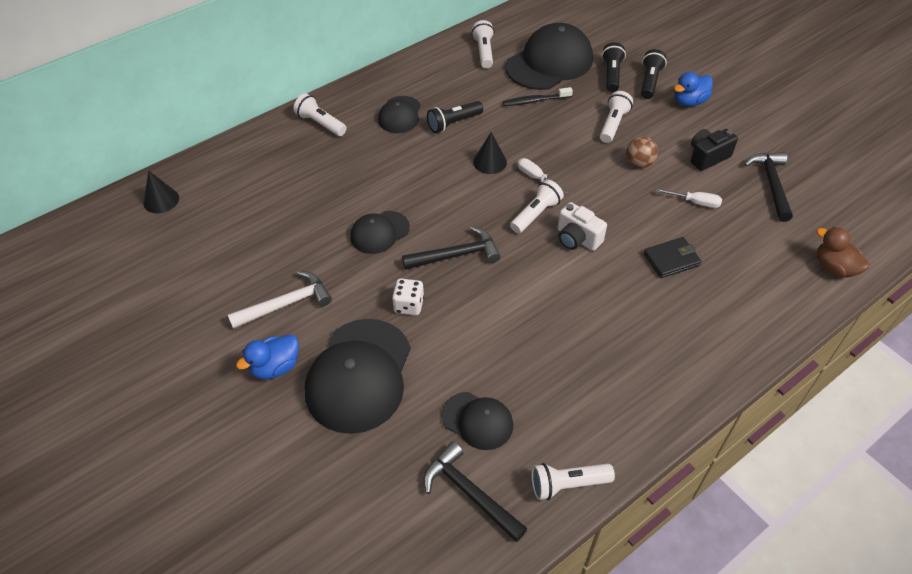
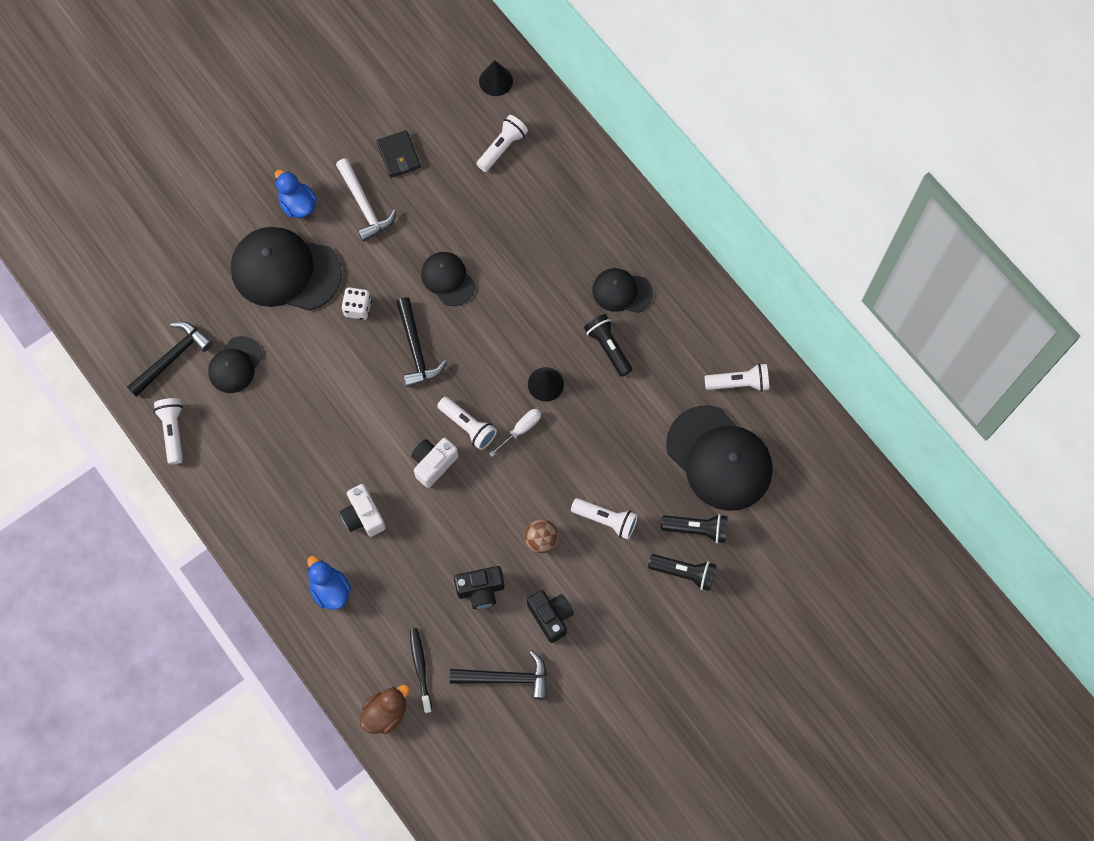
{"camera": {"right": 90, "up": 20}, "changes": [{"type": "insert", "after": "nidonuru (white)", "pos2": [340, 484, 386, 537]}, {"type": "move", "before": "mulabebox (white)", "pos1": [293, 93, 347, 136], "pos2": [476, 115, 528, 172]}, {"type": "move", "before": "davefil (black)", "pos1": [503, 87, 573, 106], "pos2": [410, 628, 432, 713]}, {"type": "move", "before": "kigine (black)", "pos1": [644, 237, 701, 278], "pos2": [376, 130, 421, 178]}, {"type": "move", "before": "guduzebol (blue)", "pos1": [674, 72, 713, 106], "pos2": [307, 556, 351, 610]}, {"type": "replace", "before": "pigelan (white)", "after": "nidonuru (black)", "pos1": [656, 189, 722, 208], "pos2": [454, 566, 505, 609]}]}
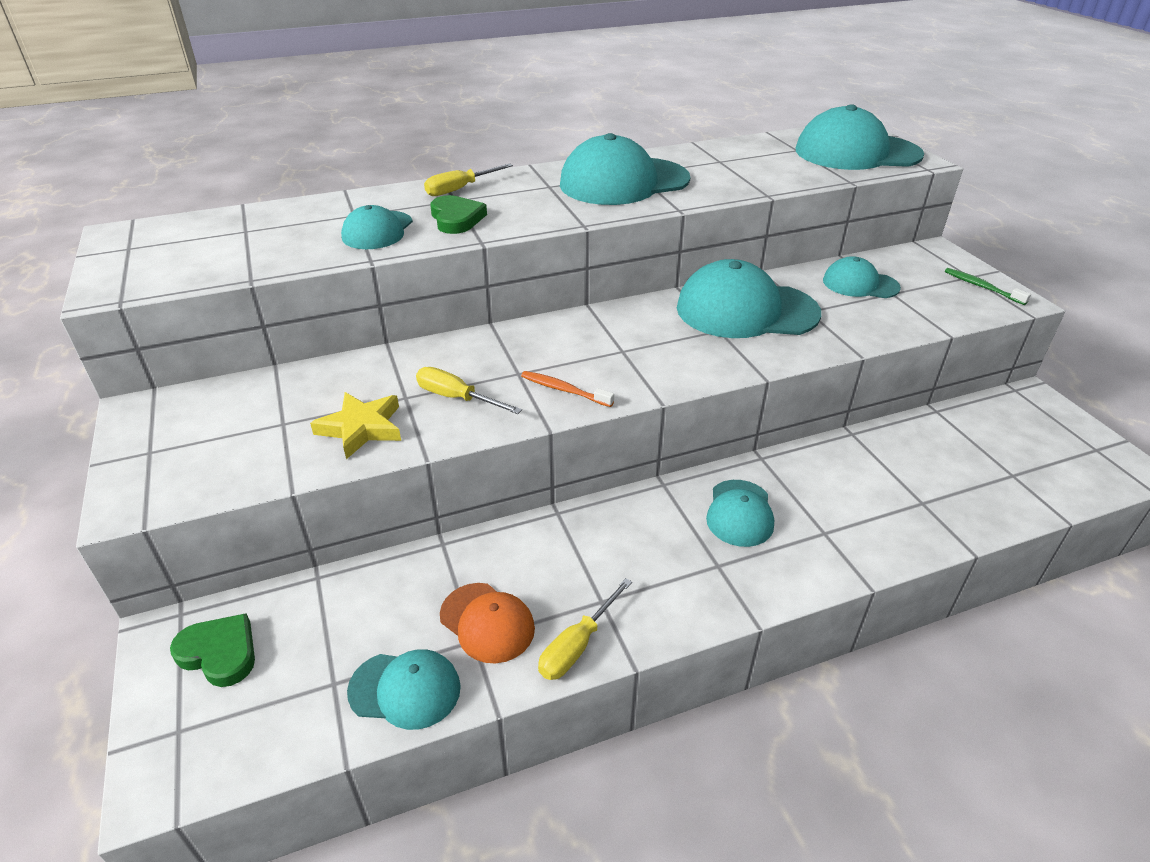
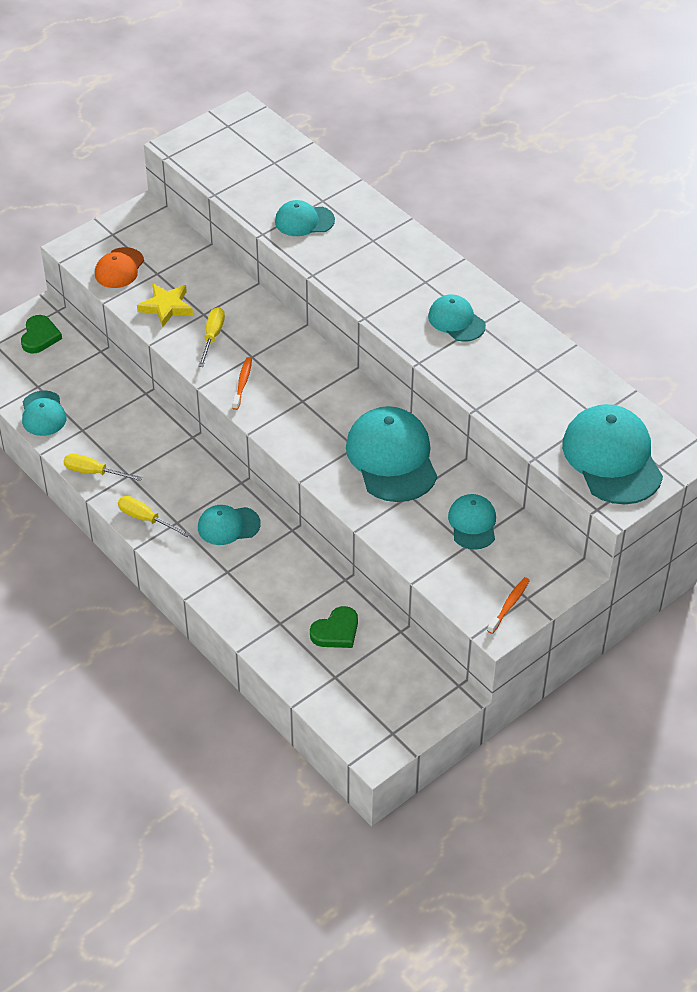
{"camera": {"right": 70, "up": 10}, "changes": [{"type": "move", "before": "pigelan (yellow)", "pos1": [424, 163, 513, 196], "pos2": [118, 496, 190, 537]}, {"type": "move", "before": "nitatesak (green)", "pos1": [430, 195, 487, 234], "pos2": [310, 606, 358, 648]}, {"type": "move", "before": "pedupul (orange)", "pos1": [440, 583, 535, 663], "pos2": [95, 247, 144, 288]}, {"type": "recolor", "before": "davefil (green)", "after": "davefil (orange)", "pos1": [945, 268, 1031, 305], "pos2": [487, 577, 530, 634]}, {"type": "resize", "before": "pedupul (turquoise)", "pos1": [560, 133, 690, 205], "pos2": [428, 294, 486, 342], "scale": 0.55}]}
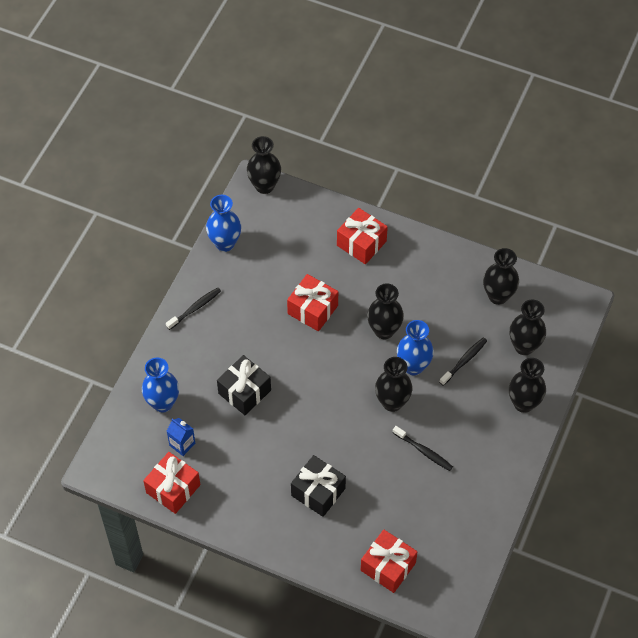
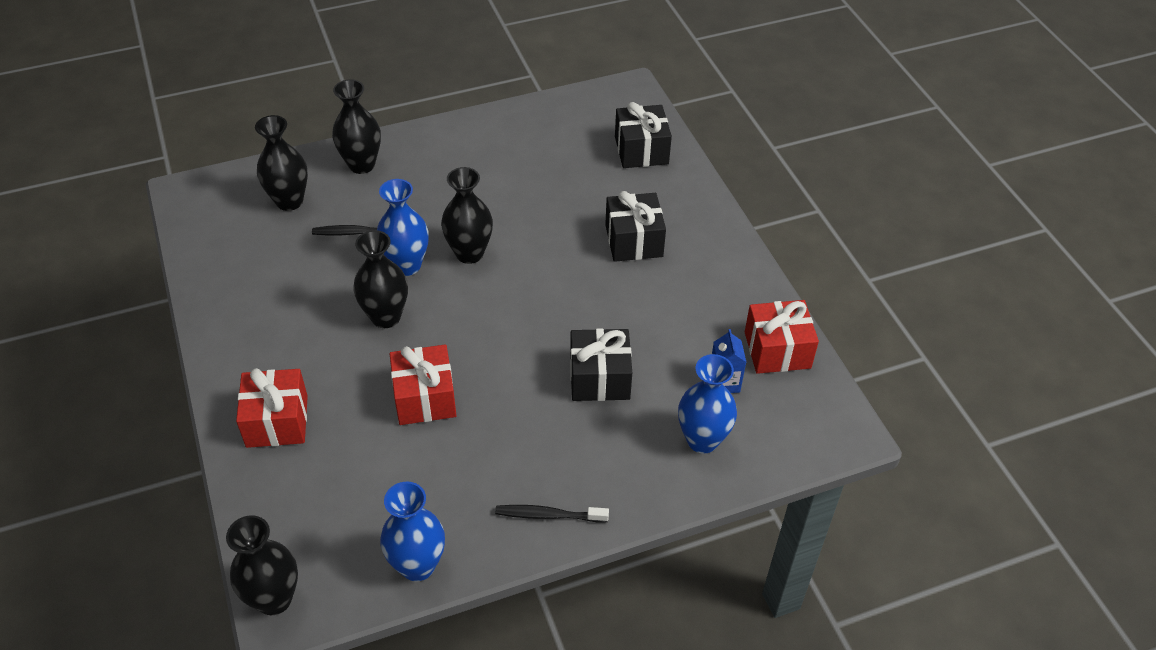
{"camera": {"right": -135, "up": -10}, "changes": [{"type": "delete", "before": "davefil (black)", "pos1": [393, 426, 453, 471]}, {"type": "delete", "before": "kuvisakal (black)", "pos1": [483, 248, 519, 305]}, {"type": "recolor", "before": "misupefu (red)", "after": "misupefu (black)", "pos1": [361, 530, 417, 593], "pos2": [615, 102, 672, 168]}]}
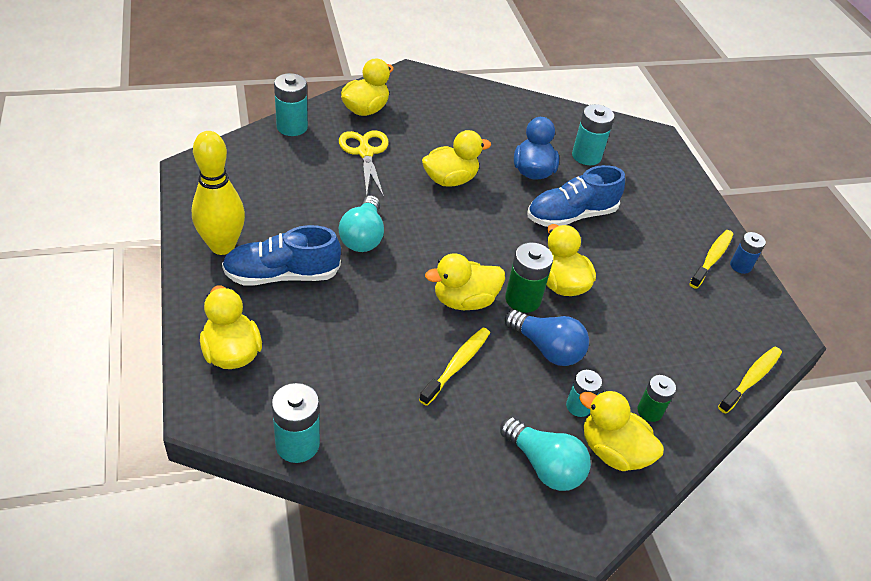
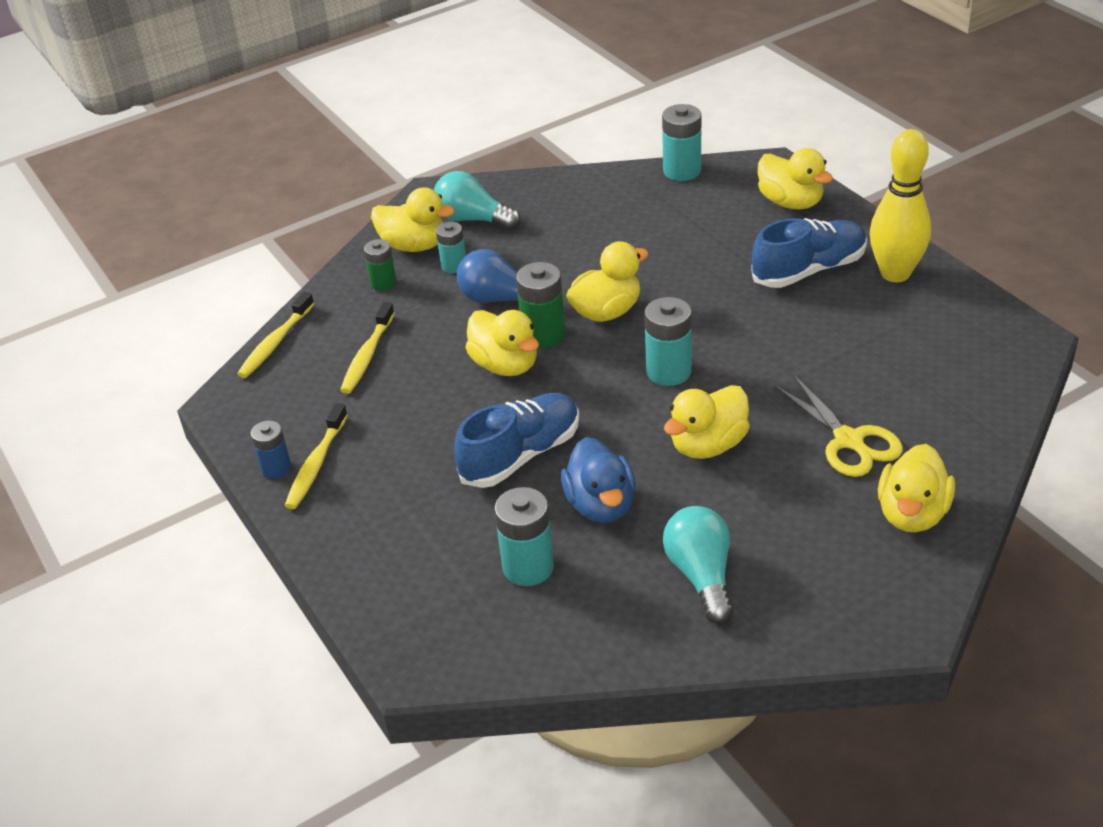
{"camera": {"right": 170, "up": -5}, "changes": [{"type": "move", "before": "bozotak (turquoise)", "pos1": [274, 73, 308, 136], "pos2": [644, 297, 692, 386]}, {"type": "move", "before": "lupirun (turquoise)", "pos1": [339, 195, 384, 252], "pos2": [663, 506, 734, 624]}, {"type": "move", "before": "davefil (yellow)", "pos1": [419, 328, 490, 406], "pos2": [340, 302, 395, 394]}]}
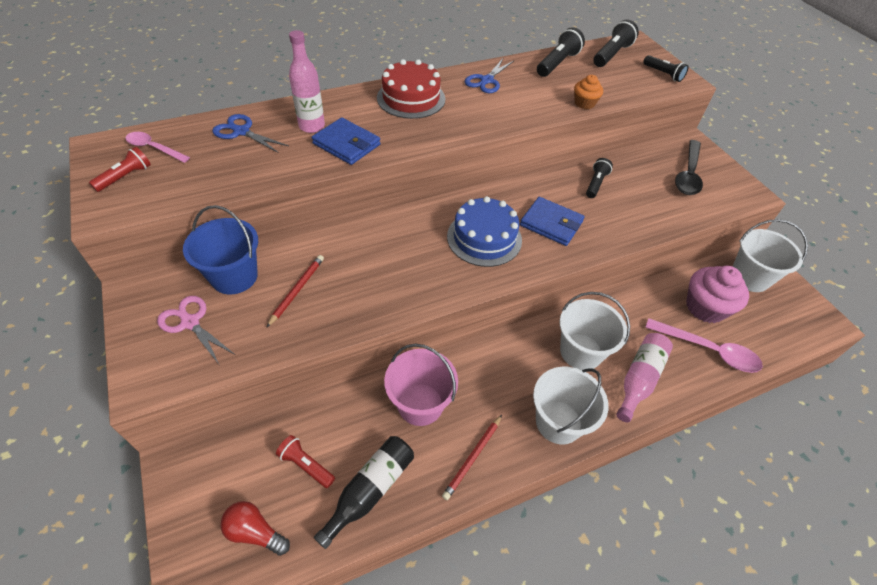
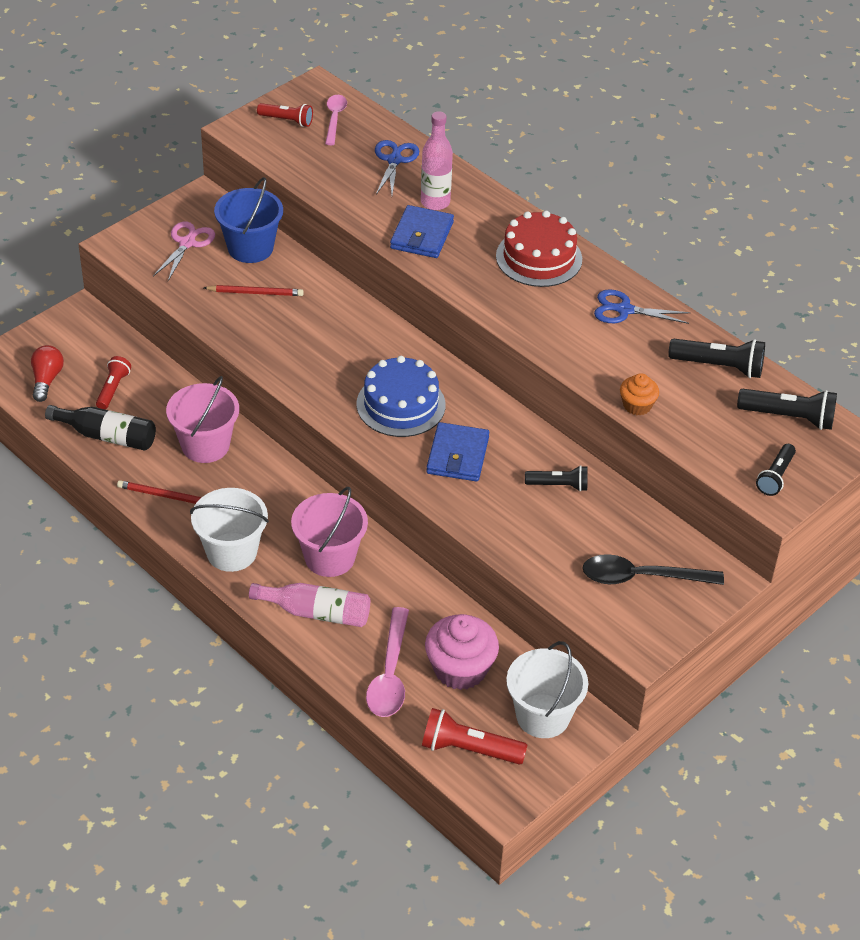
{"camera": {"right": 70, "up": -5}, "changes": [{"type": "insert", "after": "mulabebox (red)", "pos2": [422, 708, 527, 764]}, {"type": "recolor", "before": "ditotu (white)", "after": "ditotu (pink)", "pos1": [560, 292, 630, 370], "pos2": [291, 487, 368, 577]}]}
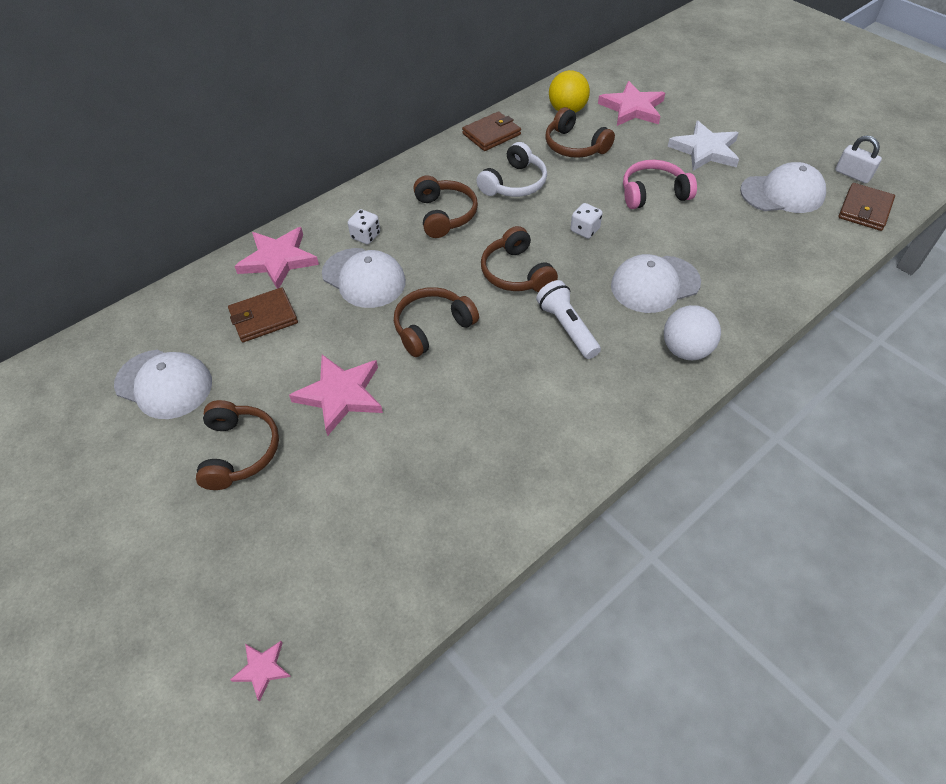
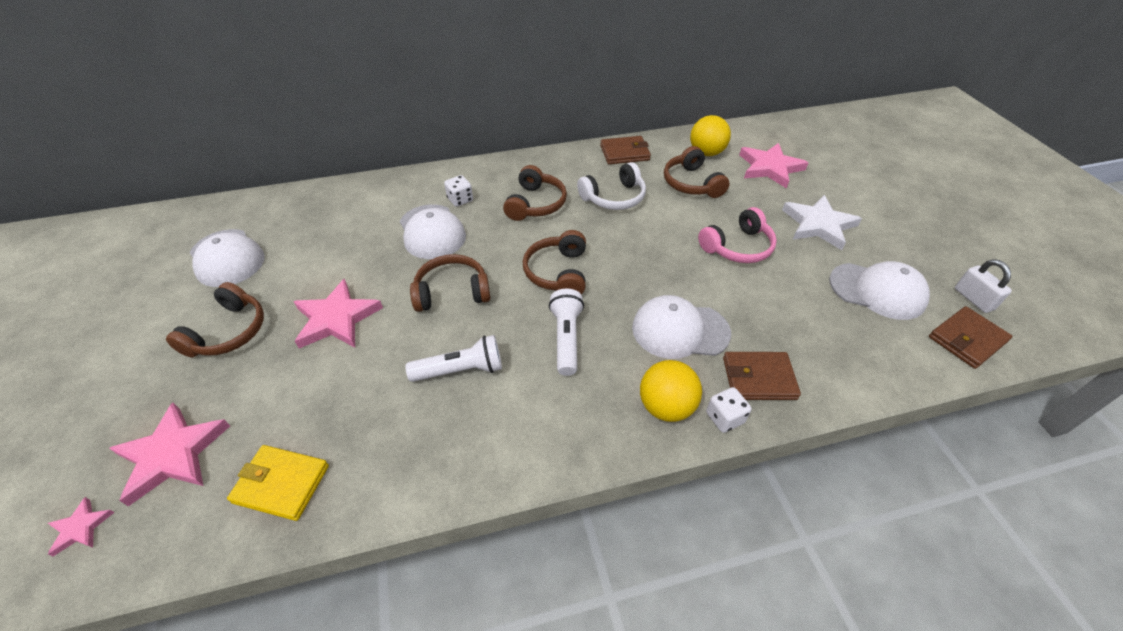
{"camera": {"right": 25, "up": -5}, "changes": [{"type": "insert", "after": "kigine (yellow)", "pos2": [227, 445, 329, 521]}, {"type": "insert", "after": "mulabebox (white)", "pos2": [405, 335, 502, 382]}, {"type": "move", "before": "kigine (brown)", "pos1": [228, 287, 298, 342], "pos2": [723, 352, 801, 400]}, {"type": "move", "before": "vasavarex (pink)", "pos1": [235, 227, 319, 289], "pos2": [109, 403, 230, 506]}, {"type": "move", "before": "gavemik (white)", "pos1": [571, 203, 603, 239], "pos2": [706, 387, 751, 433]}, {"type": "recolor", "before": "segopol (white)", "after": "segopol (yellow)", "pos1": [664, 305, 721, 360], "pos2": [640, 360, 702, 422]}, {"type": "rotate", "before": "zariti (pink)", "pos1": [623, 160, 697, 209], "pos2": [698, 207, 777, 263], "turn": 135}]}
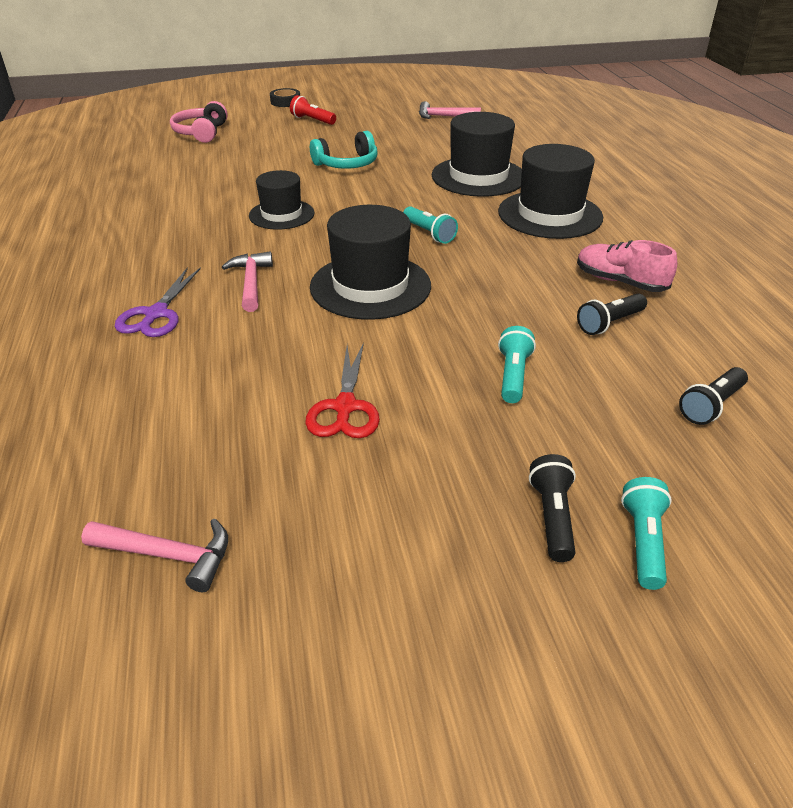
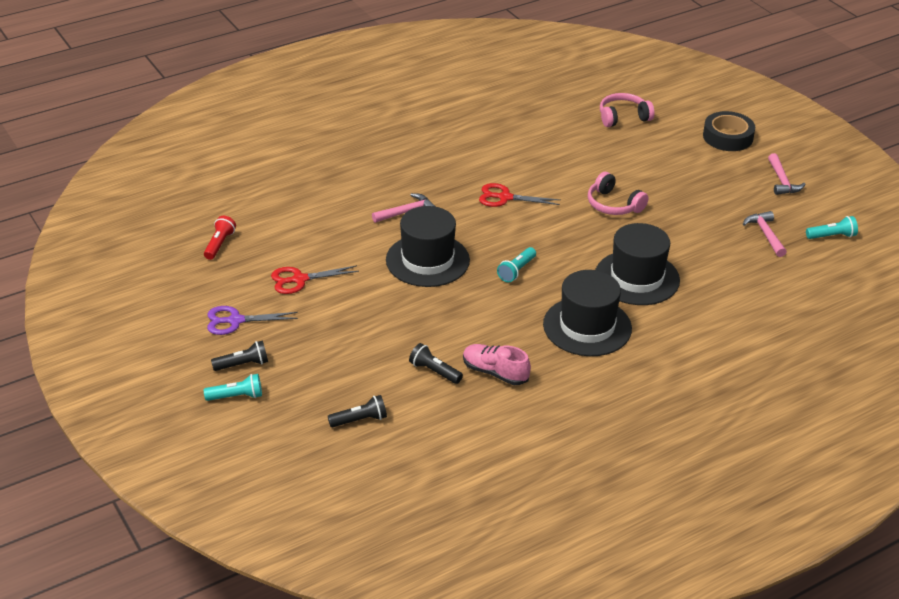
{"camera": {"right": 70, "up": 0}, "changes": [{"type": "move", "before": "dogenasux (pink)", "pos1": [81, 518, 228, 592], "pos2": [768, 153, 806, 195]}, {"type": "move", "before": "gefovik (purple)", "pos1": [115, 267, 201, 337], "pos2": [207, 306, 298, 335]}, {"type": "move", "before": "mulabebox (red)", "pos1": [290, 95, 336, 125], "pos2": [204, 216, 236, 260]}, {"type": "move", "before": "mulabebox (turquoise)", "pos1": [498, 326, 536, 403], "pos2": [806, 216, 858, 239]}, {"type": "replace", "before": "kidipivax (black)", "after": "gefovik (red)", "pos1": [249, 170, 314, 230], "pos2": [479, 183, 561, 207]}, {"type": "recolor", "before": "zariti (turquoise)", "after": "zariti (pink)", "pos1": [310, 131, 378, 169], "pos2": [588, 172, 649, 215]}, {"type": "rotate", "before": "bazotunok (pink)", "pos1": [577, 240, 677, 292], "pos2": [463, 344, 531, 385], "turn": -75}, {"type": "rotate", "before": "mulabebox (black)", "pos1": [679, 367, 748, 425], "pos2": [328, 395, 387, 427], "turn": 135}, {"type": "resize", "before": "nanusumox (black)", "pos1": [270, 88, 300, 107], "pos2": [703, 111, 755, 151], "scale": 1.69}]}
